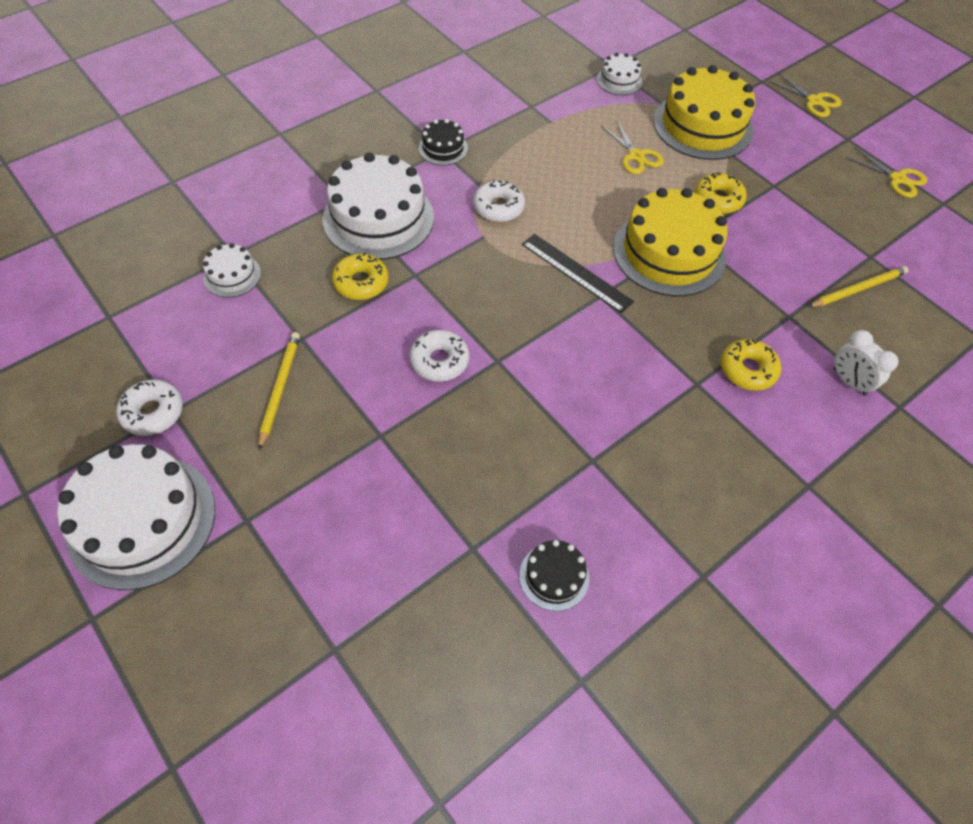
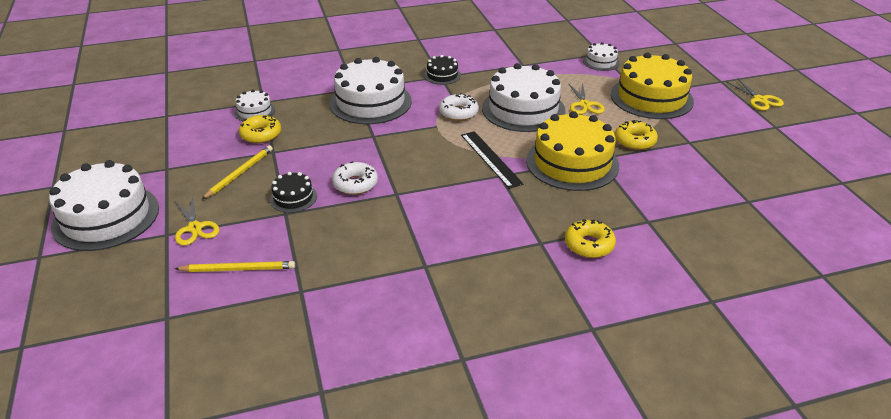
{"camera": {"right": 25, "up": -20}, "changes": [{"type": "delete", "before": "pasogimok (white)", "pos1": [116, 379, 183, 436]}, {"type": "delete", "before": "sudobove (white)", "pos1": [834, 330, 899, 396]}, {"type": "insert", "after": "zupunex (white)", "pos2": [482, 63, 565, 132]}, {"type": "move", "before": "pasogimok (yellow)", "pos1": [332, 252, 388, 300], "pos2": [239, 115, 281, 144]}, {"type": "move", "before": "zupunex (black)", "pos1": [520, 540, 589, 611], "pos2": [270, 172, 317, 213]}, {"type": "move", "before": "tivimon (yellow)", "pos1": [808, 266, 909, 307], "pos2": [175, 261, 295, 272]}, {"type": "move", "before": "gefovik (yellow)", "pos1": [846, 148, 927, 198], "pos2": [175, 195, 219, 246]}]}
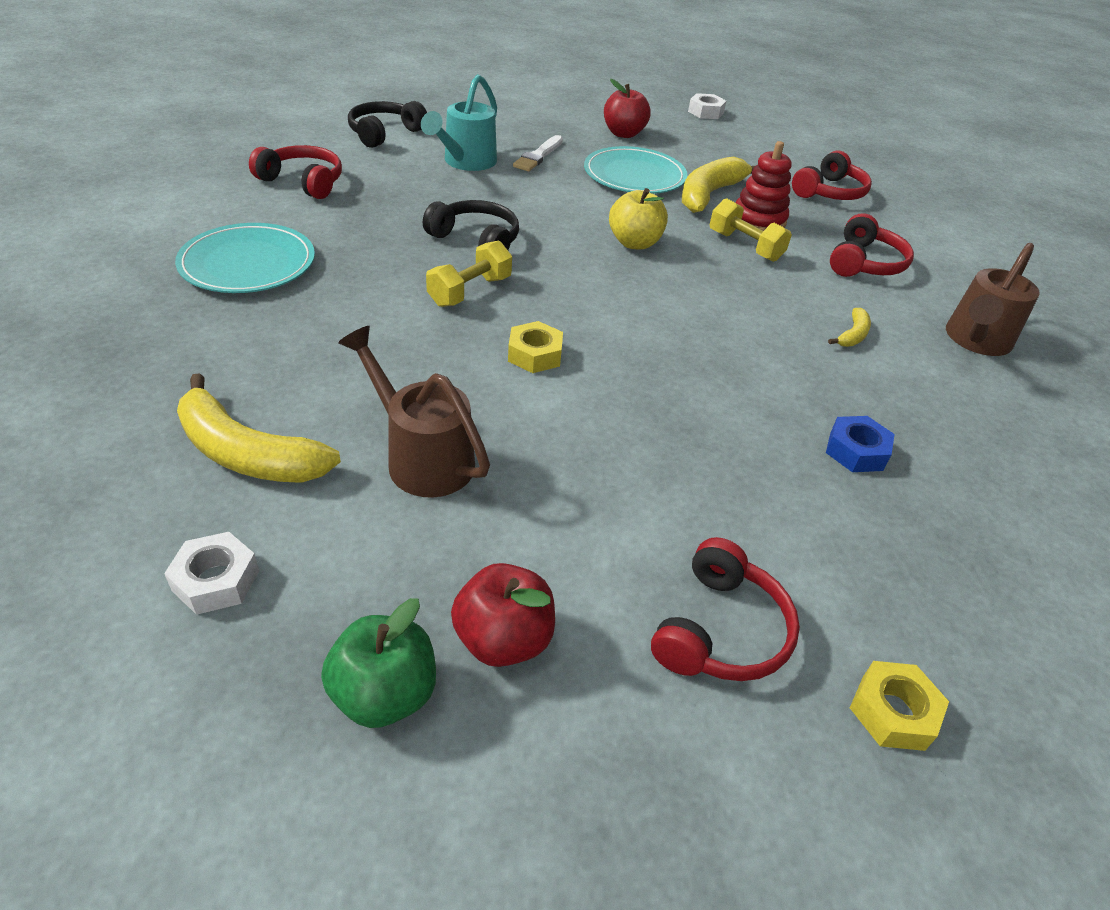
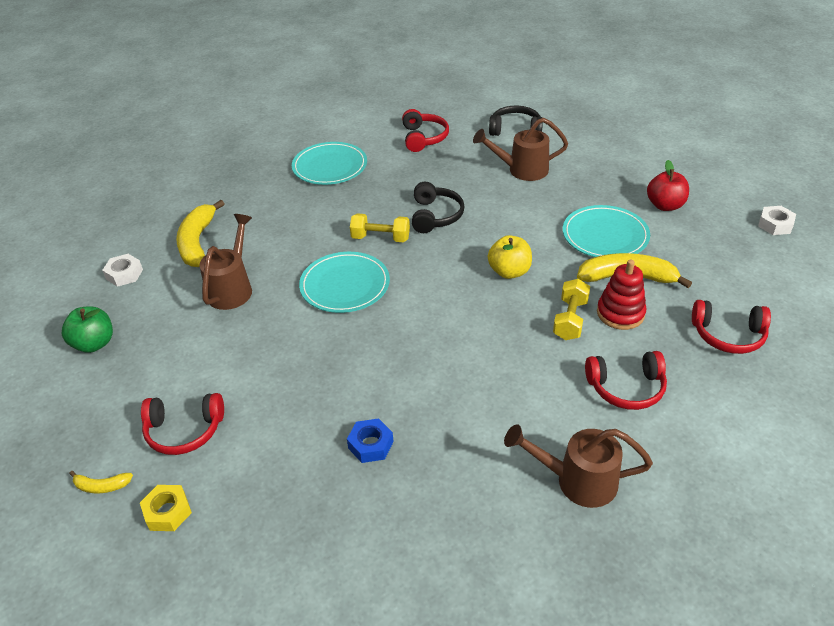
{"camera": {"right": 65, "up": 0}, "changes": [{"type": "delete", "before": "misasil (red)", "pos1": [451, 563, 555, 667]}, {"type": "delete", "before": "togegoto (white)", "pos1": [513, 135, 563, 171]}, {"type": "move", "before": "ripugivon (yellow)", "pos1": [828, 308, 871, 347], "pos2": [69, 471, 133, 493]}, {"type": "replace", "before": "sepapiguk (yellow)", "after": "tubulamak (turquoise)", "pos1": [508, 321, 563, 373], "pos2": [299, 252, 390, 313]}, {"type": "recolor", "before": "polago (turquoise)", "after": "polago (brown)", "pos1": [421, 74, 497, 171], "pos2": [473, 118, 568, 181]}]}
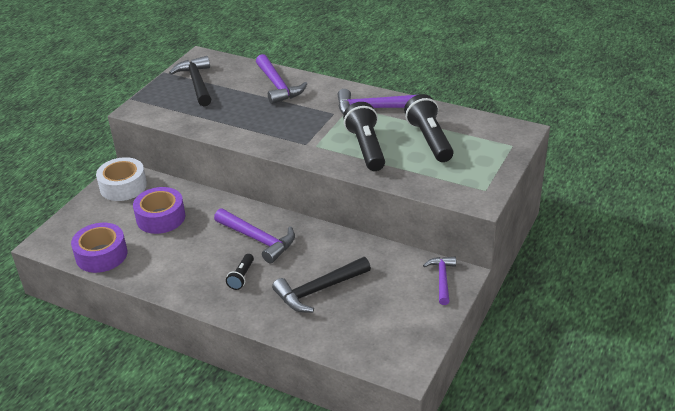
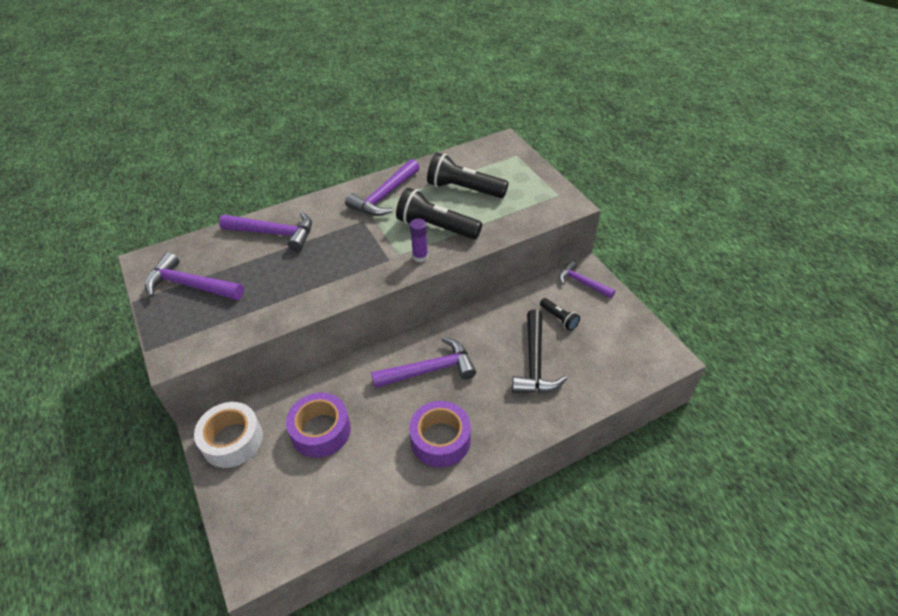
{"camera": {"right": -55, "up": 10}, "changes": [{"type": "insert", "after": "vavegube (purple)", "pos2": [410, 219, 428, 262]}, {"type": "move", "before": "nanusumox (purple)", "pos1": [71, 223, 127, 273], "pos2": [409, 401, 471, 467]}, {"type": "move", "before": "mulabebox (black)", "pos1": [226, 254, 254, 290], "pos2": [540, 298, 580, 331]}, {"type": "recolor", "before": "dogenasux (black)", "after": "dogenasux (purple)", "pos1": [169, 56, 211, 106], "pos2": [145, 253, 244, 300]}]}
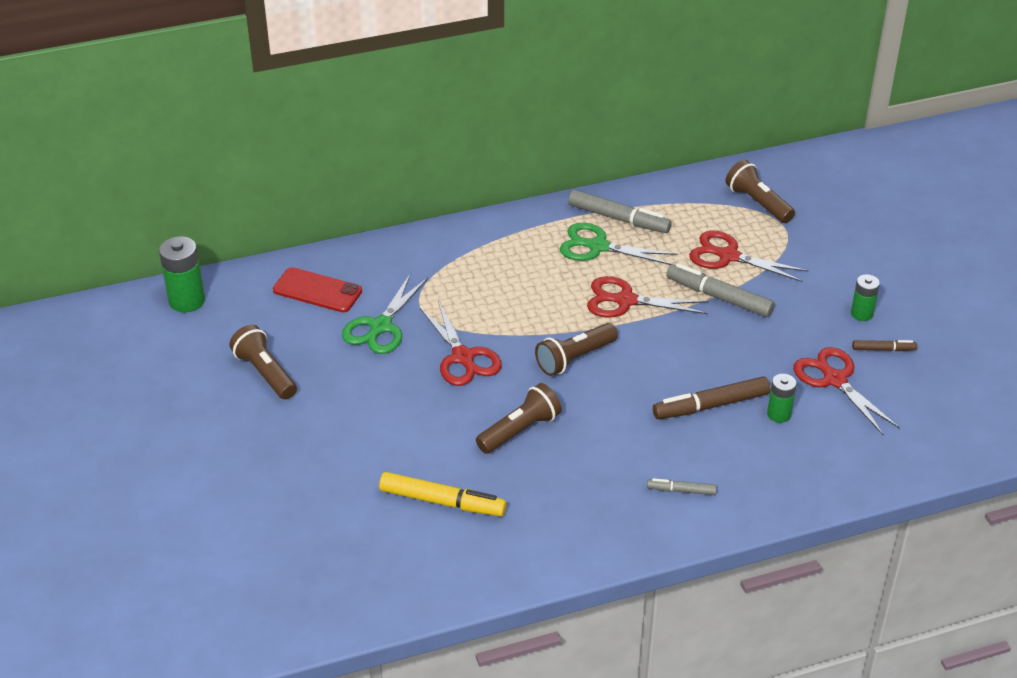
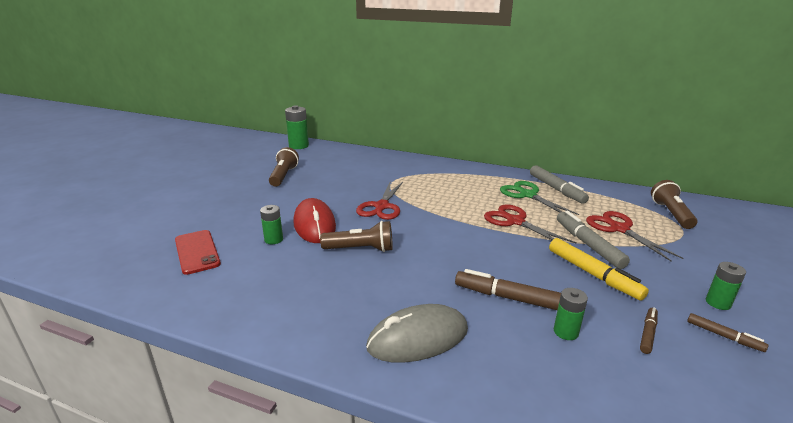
{"camera": {"right": 40, "up": -15}, "changes": [{"type": "delete", "before": "gefovik (green)", "pos1": [342, 273, 428, 354]}, {"type": "delete", "before": "mulabebox (brown)", "pos1": [535, 323, 618, 376]}, {"type": "insert", "after": "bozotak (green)", "pos2": [260, 205, 283, 244]}, {"type": "insert", "after": "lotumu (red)", "pos2": [294, 198, 336, 243]}, {"type": "move", "before": "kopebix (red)", "pos1": [273, 267, 362, 313], "pos2": [175, 230, 221, 275]}, {"type": "move", "before": "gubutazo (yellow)", "pos1": [379, 472, 507, 516], "pos2": [549, 238, 649, 301]}, {"type": "replace", "before": "gubutazo (grey)", "after": "lotumu (grey)", "pos1": [647, 478, 717, 495], "pos2": [366, 304, 468, 363]}, {"type": "replace", "before": "gefovik (red)", "after": "gubutazo (brown)", "pos1": [793, 347, 900, 435], "pos2": [640, 308, 658, 354]}]}
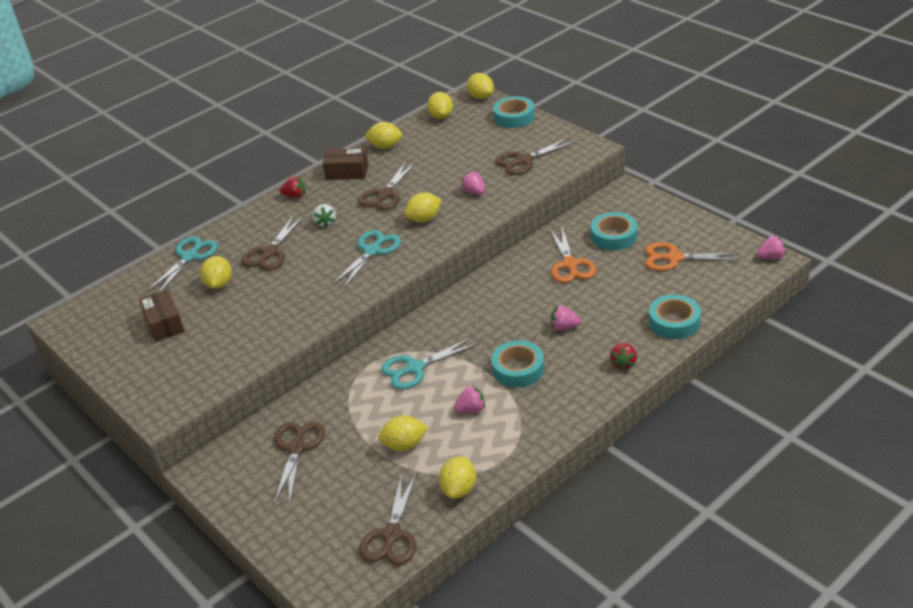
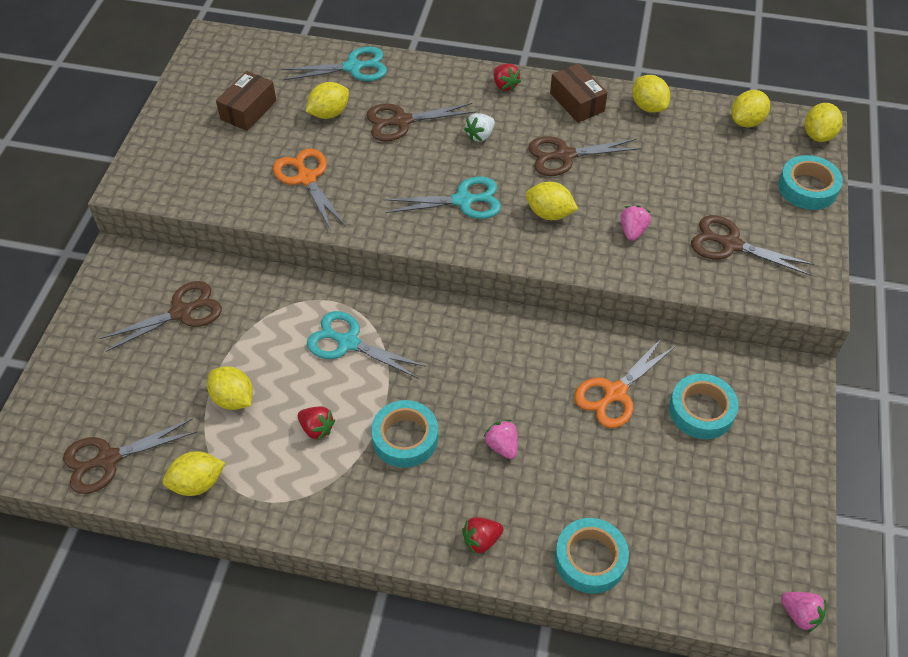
{"camera": {"right": 50, "up": 15}, "changes": [{"type": "move", "before": "gefovik (orange)", "pos1": [645, 242, 741, 271], "pos2": [273, 148, 346, 230]}, {"type": "recolor", "before": "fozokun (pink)", "after": "fozokun (red)", "pos1": [454, 385, 485, 413], "pos2": [298, 406, 335, 440]}]}
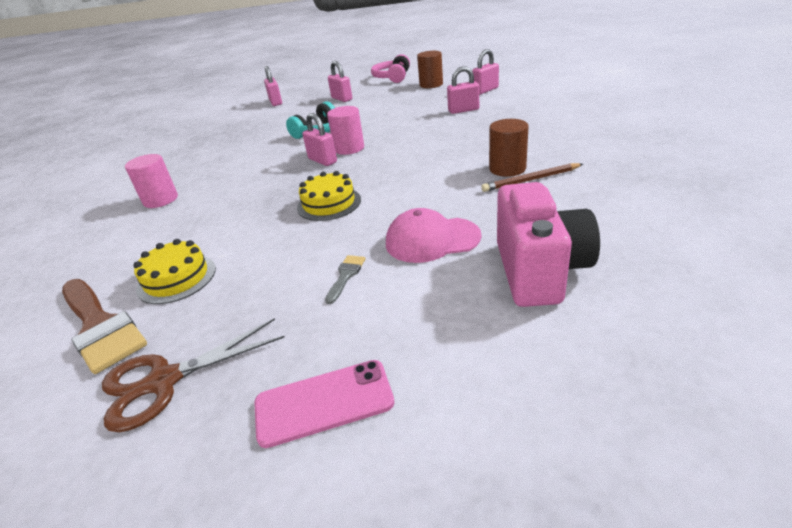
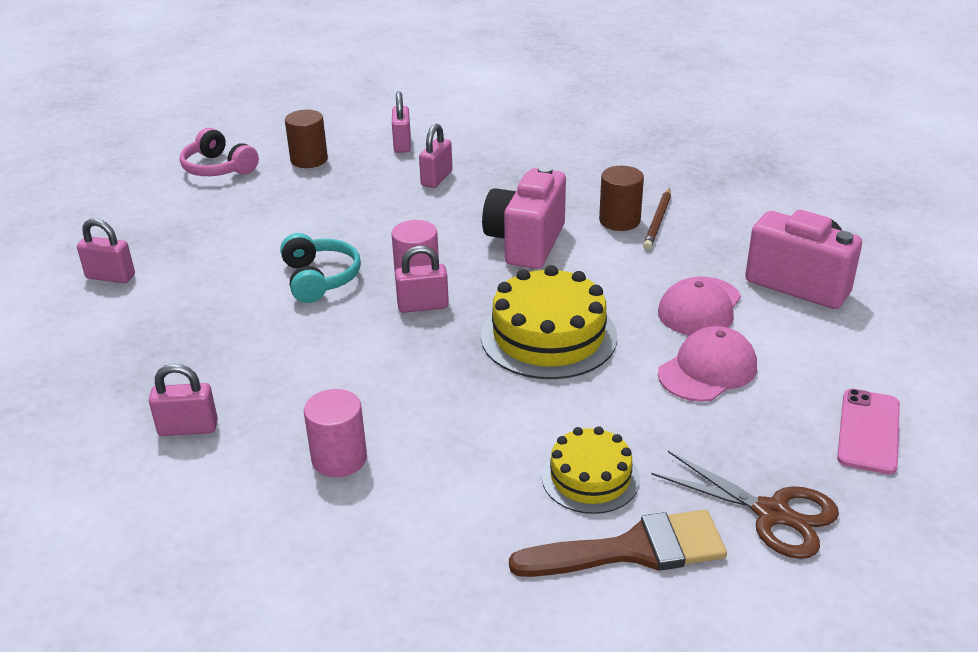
{"camera": {"right": -60, "up": 0}, "changes": [{"type": "insert", "after": "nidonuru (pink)", "pos2": [482, 165, 566, 269]}, {"type": "move", "before": "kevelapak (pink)", "pos1": [328, 61, 352, 102], "pos2": [149, 364, 218, 436]}, {"type": "replace", "before": "togegoto (grey)", "after": "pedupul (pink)", "pos1": [325, 255, 366, 304], "pos2": [658, 326, 757, 402]}, {"type": "rotate", "before": "gefovik (brown)", "pos1": [102, 318, 285, 432], "pos2": [651, 451, 839, 559], "turn": -60}, {"type": "resize", "before": "zupunex (yellow)", "pos1": [297, 171, 361, 221], "pos2": [481, 265, 617, 379], "scale": 1.64}]}
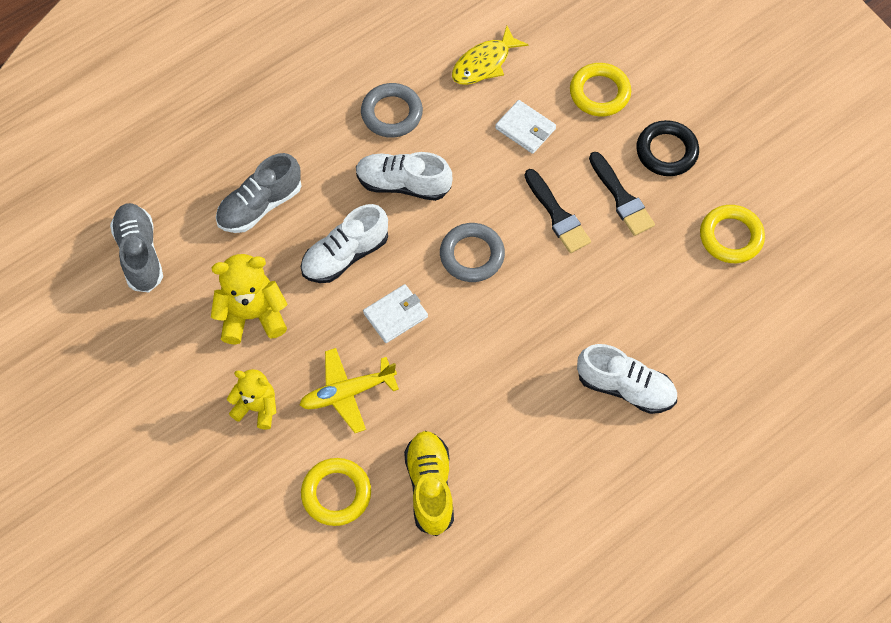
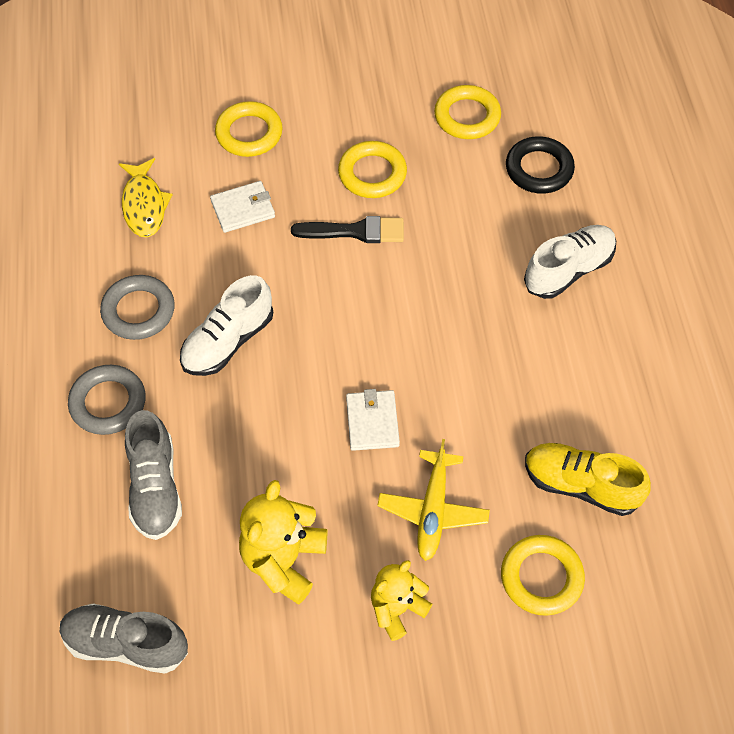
{"camera": {"right": -60, "up": -5}, "changes": [{"type": "delete", "before": "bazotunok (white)", "pos1": [301, 204, 388, 283]}, {"type": "move", "before": "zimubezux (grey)", "pos1": [440, 223, 505, 282], "pos2": [68, 365, 146, 435]}, {"type": "move", "before": "zimubezux (black)", "pos1": [636, 120, 699, 176], "pos2": [506, 136, 575, 194]}, {"type": "replace", "before": "togegoto (black)", "after": "zimubezux (yellow)", "pos1": [589, 152, 655, 236], "pos2": [338, 141, 407, 198]}]}
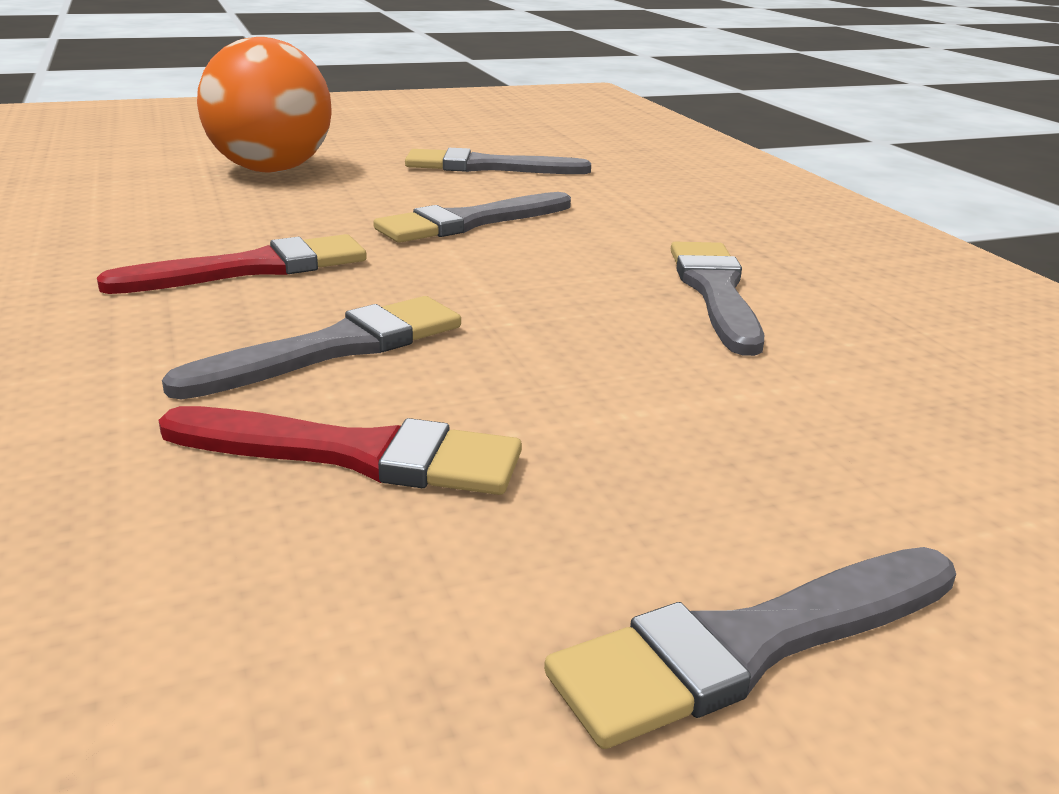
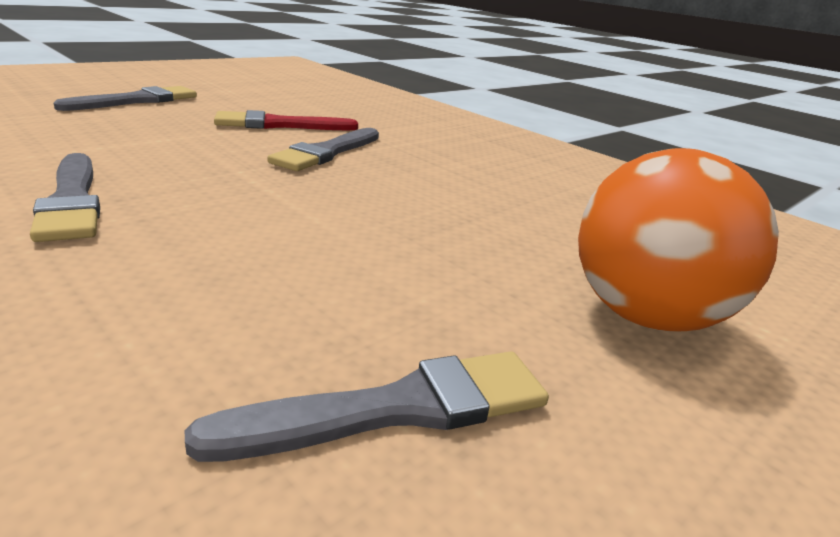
{"camera": {"right": 155, "up": 0}, "changes": [{"type": "delete", "before": "togegoto (red)", "pos1": [97, 234, 367, 294]}, {"type": "delete", "before": "togegoto (grey)", "pos1": [373, 192, 571, 243]}]}
